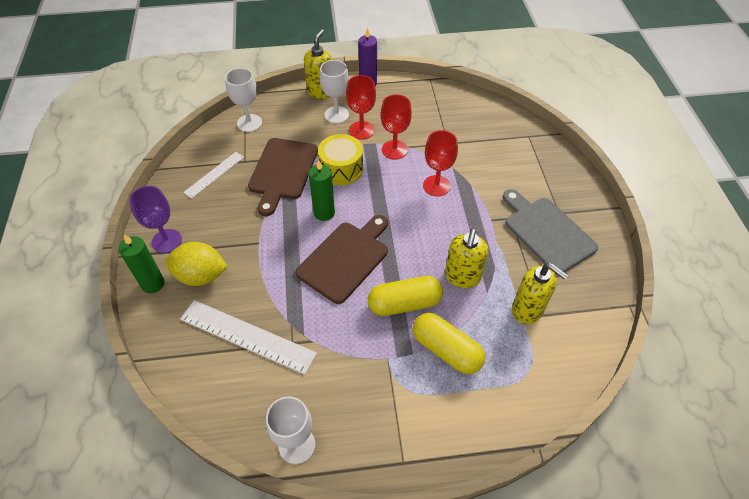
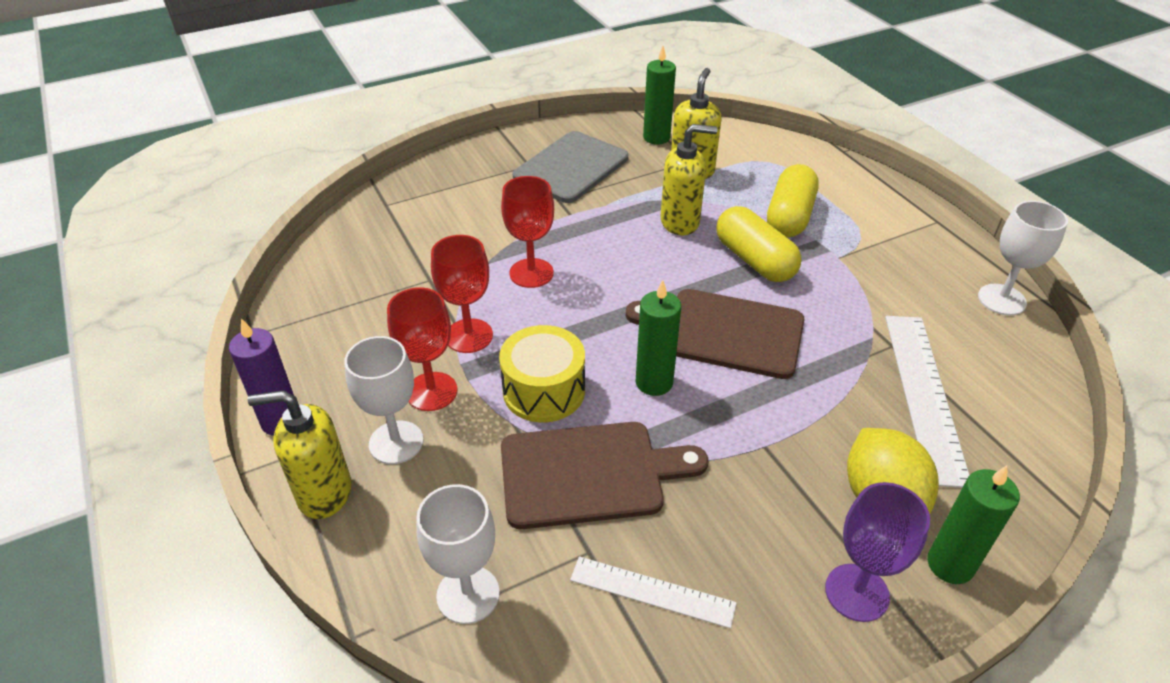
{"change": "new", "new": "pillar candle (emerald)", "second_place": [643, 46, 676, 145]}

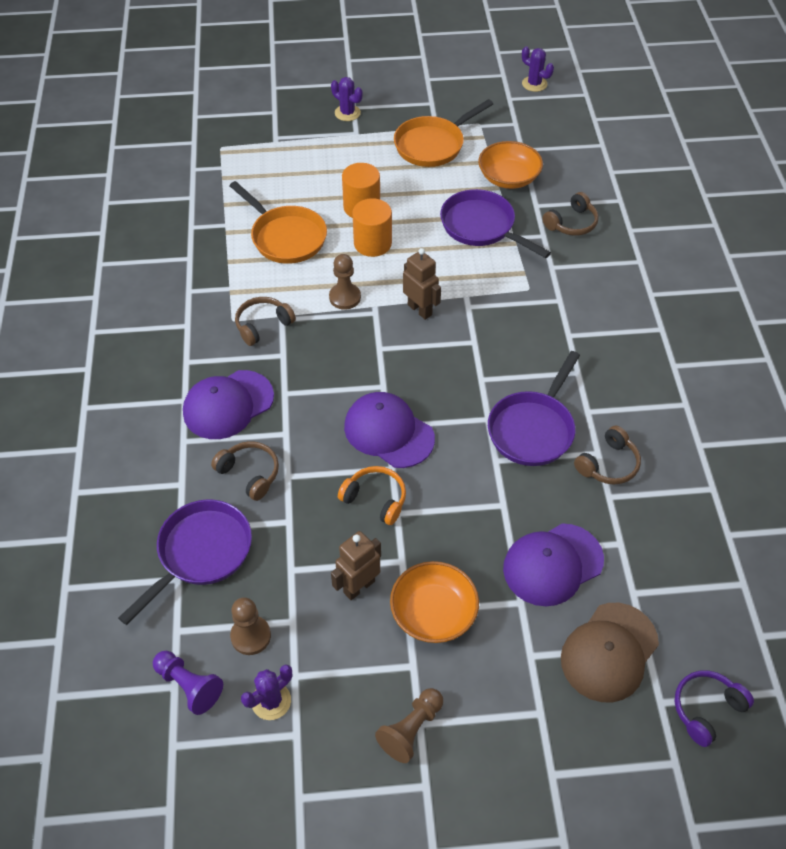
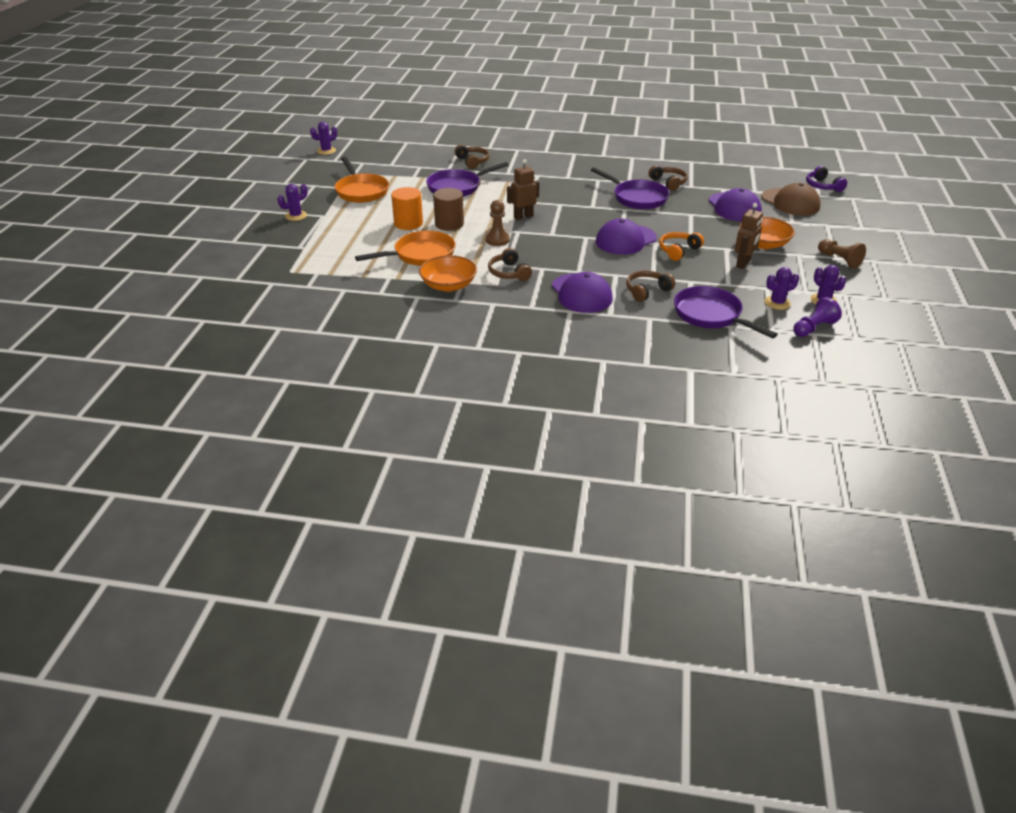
{"change": "shifted", "old": "serving bowl (orange-coloured)", "first_place": [478, 141, 543, 189], "second_place": [419, 255, 477, 292]}
{"change": "swapped", "old": "chess pawn (brown)", "new": "saguaro cactus (royal purple)", "first_place": [230, 597, 271, 655], "second_place": [765, 267, 799, 310]}
{"change": "repainted", "old": "solid cylinder (orange-coloured)", "new": "solid cylinder (brown)", "first_place": [352, 198, 392, 257], "second_place": [433, 188, 464, 231]}
{"change": "rotated", "old": "robot figure (brown)", "first_place": [331, 531, 381, 600], "second_place": [735, 203, 763, 269], "degrees": -120}

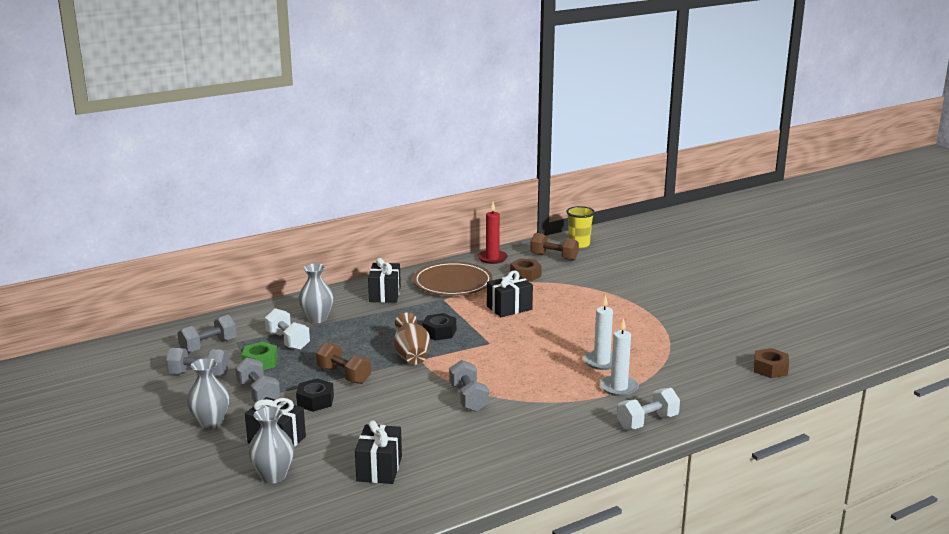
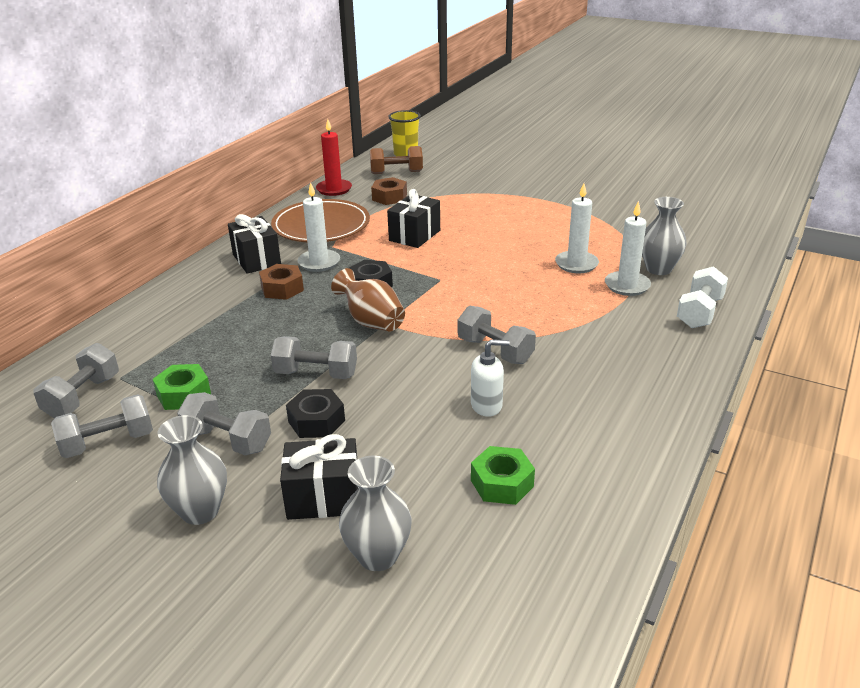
{"change": "gone", "old": "free weight (pure white)", "first_place": [265, 308, 310, 350]}
{"change": "new", "new": "pillar candle (pure white)", "second_place": [298, 182, 340, 272]}
{"change": "new", "new": "pump bottle (pure white)", "second_place": [471, 339, 509, 417]}
{"change": "shifted", "old": "vase (ash-grey)", "first_place": [298, 263, 334, 323], "second_place": [642, 197, 687, 275]}
{"change": "shifted", "old": "hex nut (brown)", "first_place": [754, 348, 789, 378], "second_place": [259, 264, 304, 300]}
{"change": "swapped", "old": "gift (ebony)", "new": "hex nut (emerald)", "first_place": [355, 420, 402, 484], "second_place": [471, 446, 535, 505]}
{"change": "repainted", "old": "free weight (brown)", "new": "free weight (ash-grey)", "first_place": [316, 342, 371, 384], "second_place": [271, 336, 357, 379]}

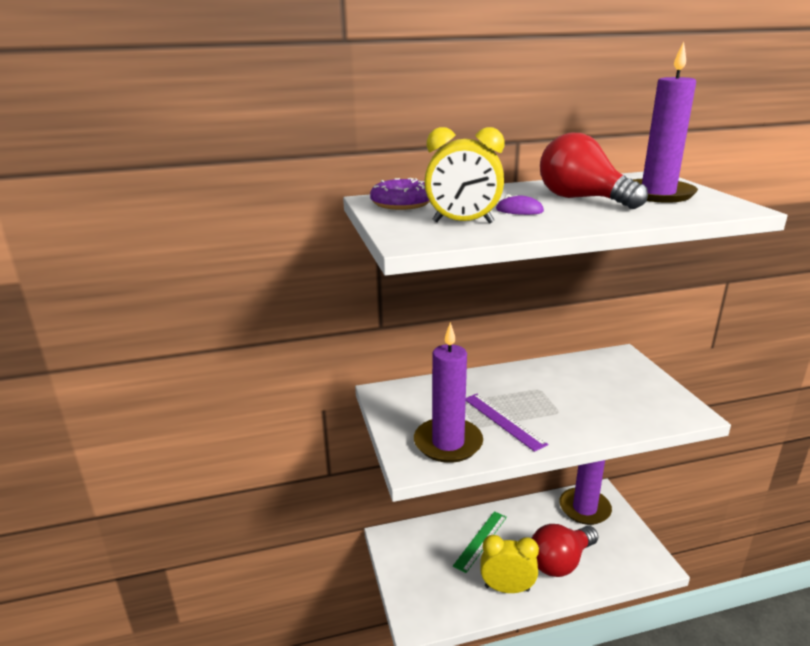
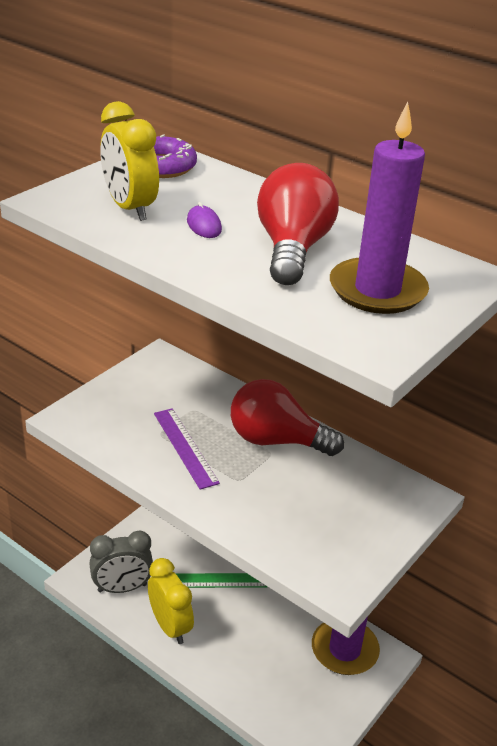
{"change": "gone", "old": "pillar candle (royal purple)", "first_place": [414, 322, 483, 463]}
{"change": "new", "new": "alarm clock (ash-grey)", "second_place": [90, 530, 153, 593]}
{"change": "shifted", "old": "lightbulb (red)", "first_place": [532, 524, 598, 577], "second_place": [231, 379, 344, 456]}
{"change": "rotated", "old": "straightedge (royal purple)", "first_place": [466, 394, 548, 452], "second_place": [154, 408, 220, 489], "degrees": -45}

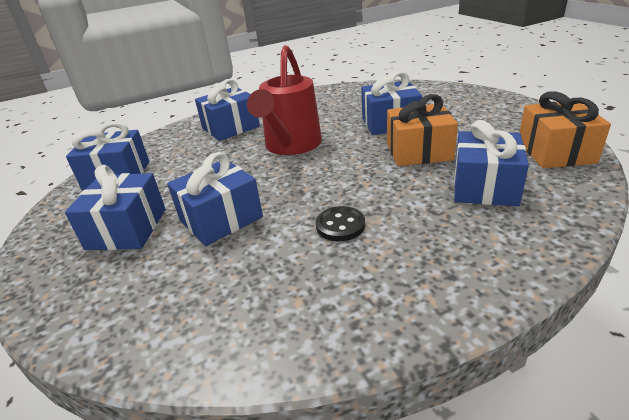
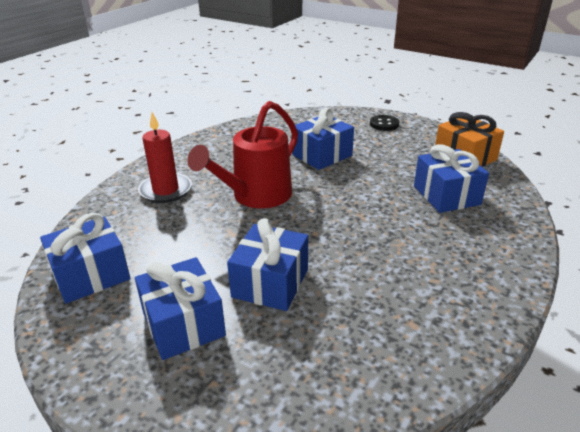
{"change": "gone", "old": "gift (orange-coloured)", "first_place": [387, 94, 458, 166]}
{"change": "shifted", "old": "button (ebony)", "first_place": [316, 206, 365, 241], "second_place": [370, 115, 399, 131]}
{"change": "swapped", "old": "gift (blue)", "new": "pillar candle (red)", "first_place": [195, 79, 260, 141], "second_place": [138, 112, 192, 203]}
{"change": "rotated", "old": "watering pot (red)", "first_place": [247, 45, 322, 155], "second_place": [188, 101, 298, 209], "degrees": 60}

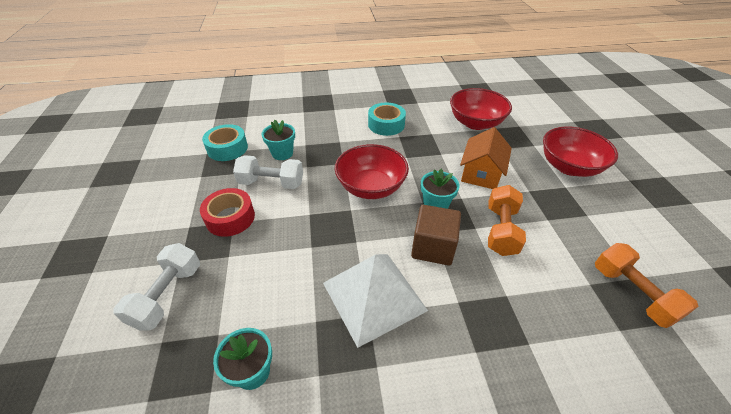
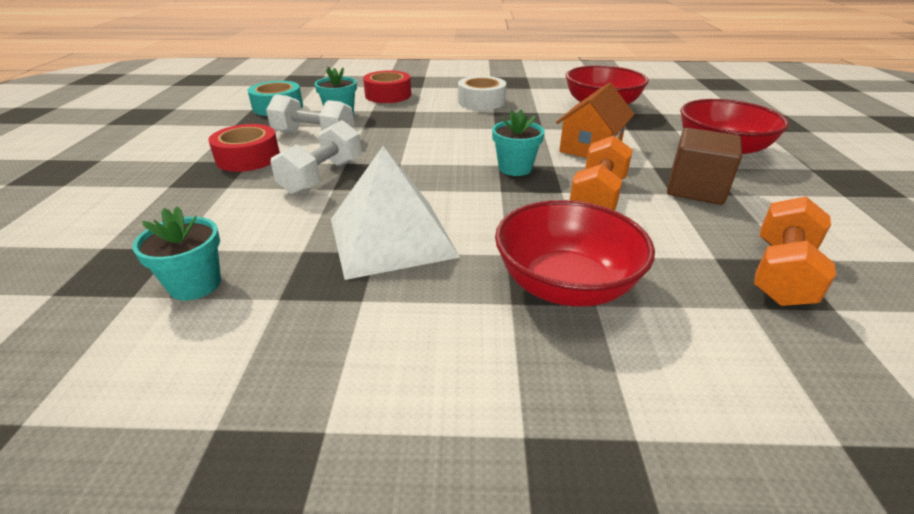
{"change": "new", "new": "sticky tape (red)", "second_place": [363, 71, 411, 103]}
{"change": "shifted", "old": "free weight (pure white)", "first_place": [114, 243, 200, 331], "second_place": [271, 120, 362, 195]}
{"change": "shifted", "old": "serving bowl (red)", "first_place": [335, 144, 409, 199], "second_place": [495, 200, 655, 307]}
{"change": "shifted", "old": "cube (brown)", "first_place": [411, 205, 461, 266], "second_place": [667, 128, 742, 205]}
{"change": "repainted", "old": "sticky tape (turquoise)", "new": "sticky tape (pure white)", "first_place": [368, 103, 406, 136], "second_place": [458, 76, 506, 110]}
{"change": "rotated", "old": "free weight (orange-coloured)", "first_place": [595, 243, 698, 328], "second_place": [754, 197, 836, 306], "degrees": 45}

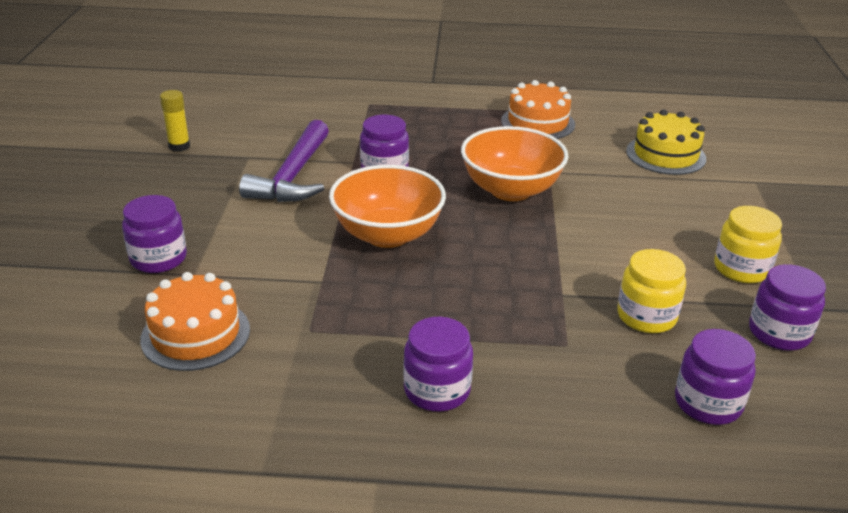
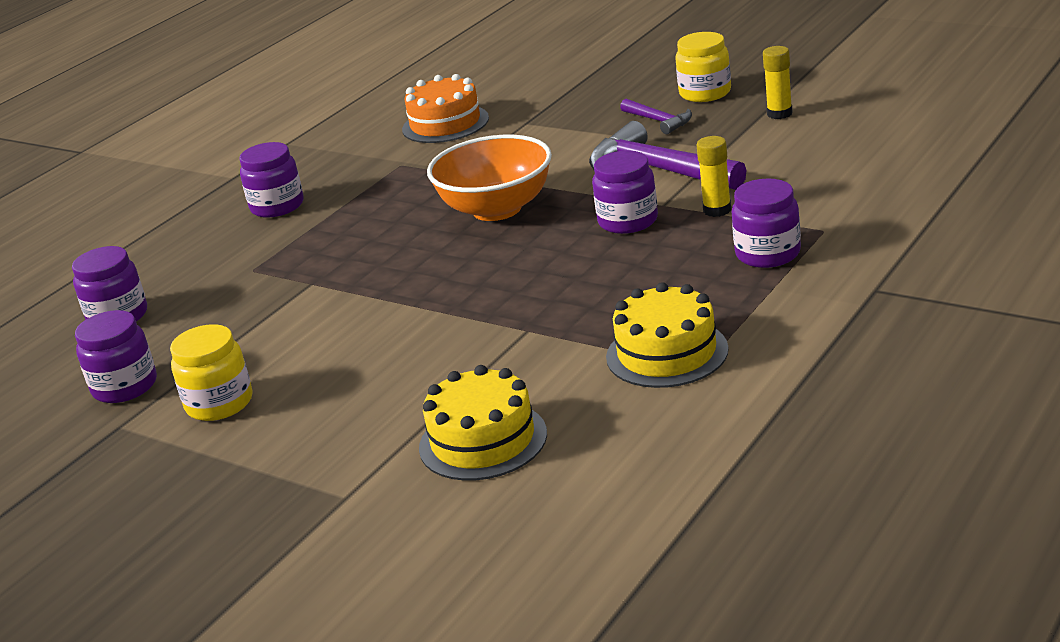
{"change": "gone", "old": "serving bowl (orange-coloured)", "first_place": [461, 126, 568, 201]}
{"change": "new", "new": "carpenter's hammer (royal purple)", "second_place": [620, 99, 692, 134]}
{"change": "new", "new": "glue stick (yellow)", "second_place": [697, 136, 731, 217]}
{"change": "shifted", "old": "jar (royal purple)", "first_place": [122, 195, 187, 273], "second_place": [732, 179, 801, 268]}
{"change": "shifted", "old": "jar (yellow)", "first_place": [617, 249, 686, 333], "second_place": [675, 32, 731, 102]}
{"change": "repainted", "old": "gateau (orange-coloured)", "new": "gateau (yellow)", "first_place": [501, 80, 575, 139], "second_place": [606, 282, 729, 388]}

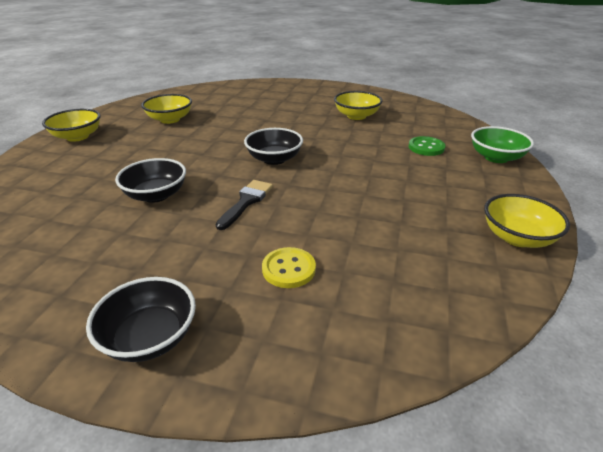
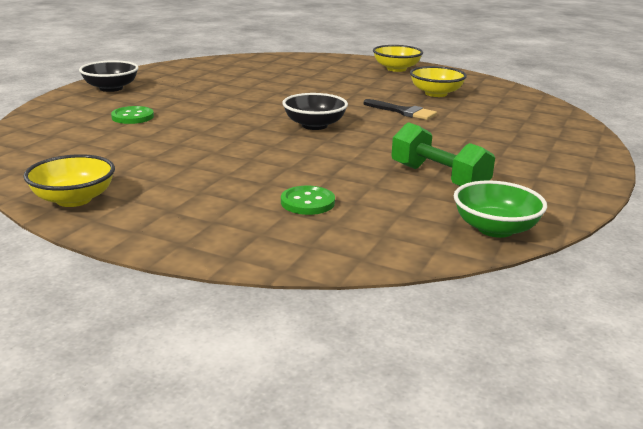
{"change": "gone", "old": "serving bowl (ebony)", "first_place": [115, 158, 186, 203]}
{"change": "shifted", "old": "paintbrush (ebony)", "first_place": [216, 180, 273, 230], "second_place": [364, 99, 437, 120]}
{"change": "shifted", "old": "serving bowl (emerald)", "first_place": [471, 126, 534, 163], "second_place": [454, 180, 547, 238]}
{"change": "swapped", "old": "serving bowl (yellow)", "new": "free weight (emerald)", "first_place": [334, 91, 383, 120], "second_place": [391, 122, 495, 186]}
{"change": "repainted", "old": "button (yellow)", "new": "button (emerald)", "first_place": [262, 247, 316, 288], "second_place": [111, 106, 154, 124]}

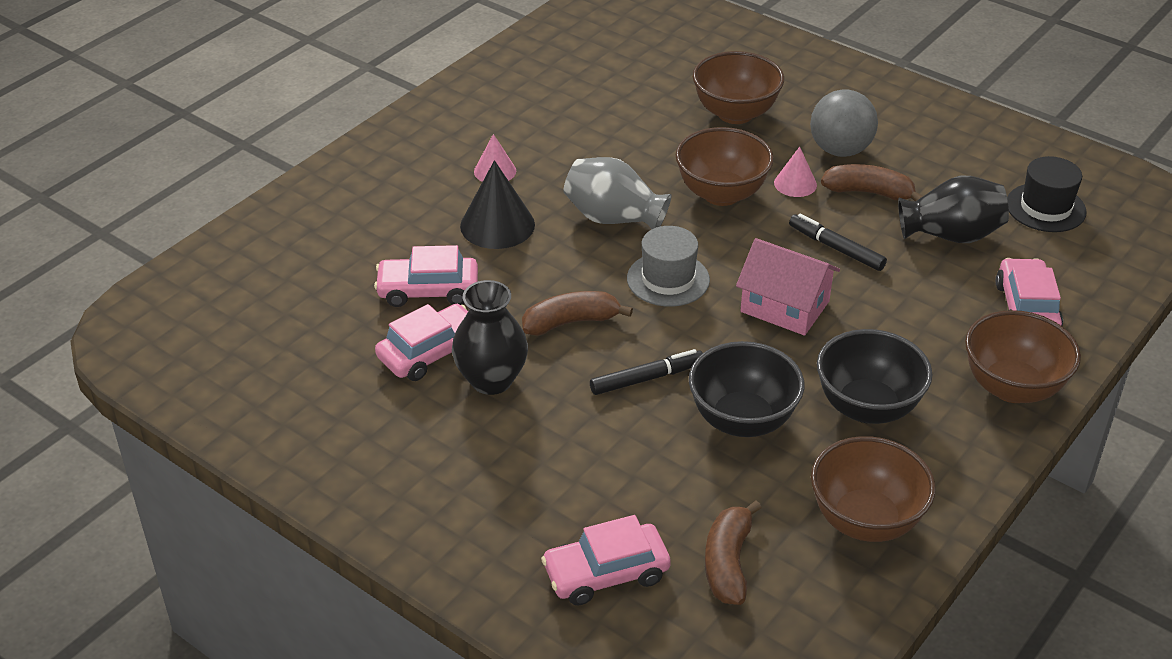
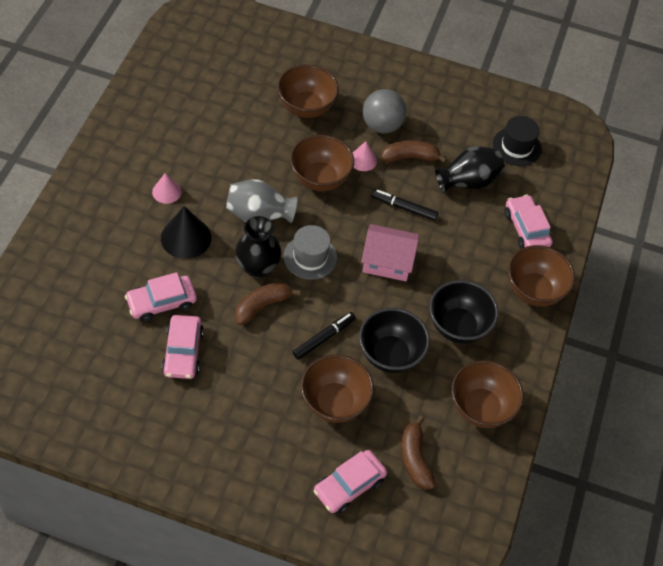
{"change": "new", "new": "serving bowl (brown)", "second_place": [301, 354, 374, 423]}
{"change": "shifted", "old": "vase (ebony)", "first_place": [452, 280, 528, 395], "second_place": [235, 216, 282, 278]}
{"change": "rotated", "old": "car (rose-pink)", "first_place": [375, 304, 468, 381], "second_place": [162, 315, 204, 379], "degrees": 150}

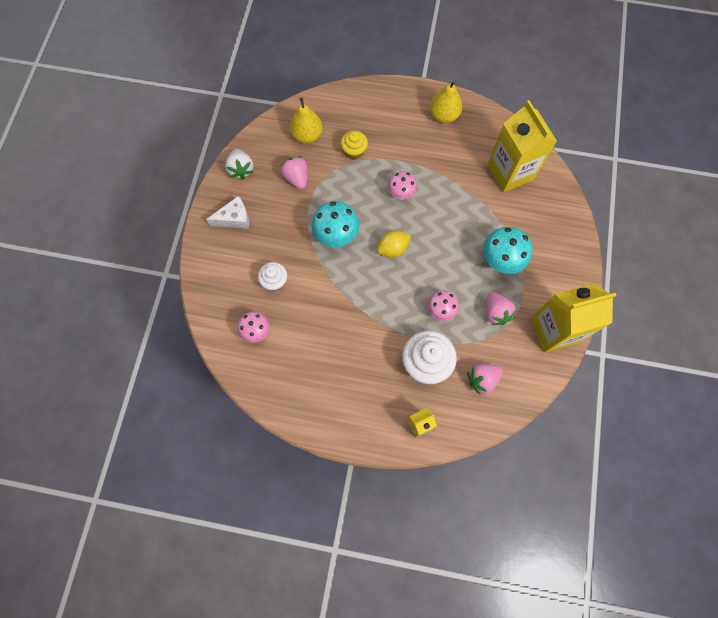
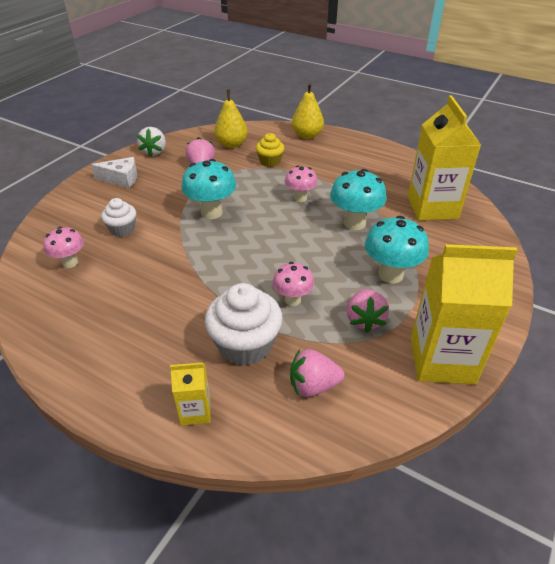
{"change": "gone", "old": "lemon (yellow)", "first_place": [377, 230, 411, 258]}
{"change": "new", "new": "mushroom (turquoise)", "second_place": [330, 169, 387, 230]}
{"change": "shifted", "old": "toy pear (yellow)", "first_place": [430, 80, 463, 123], "second_place": [292, 83, 324, 139]}

